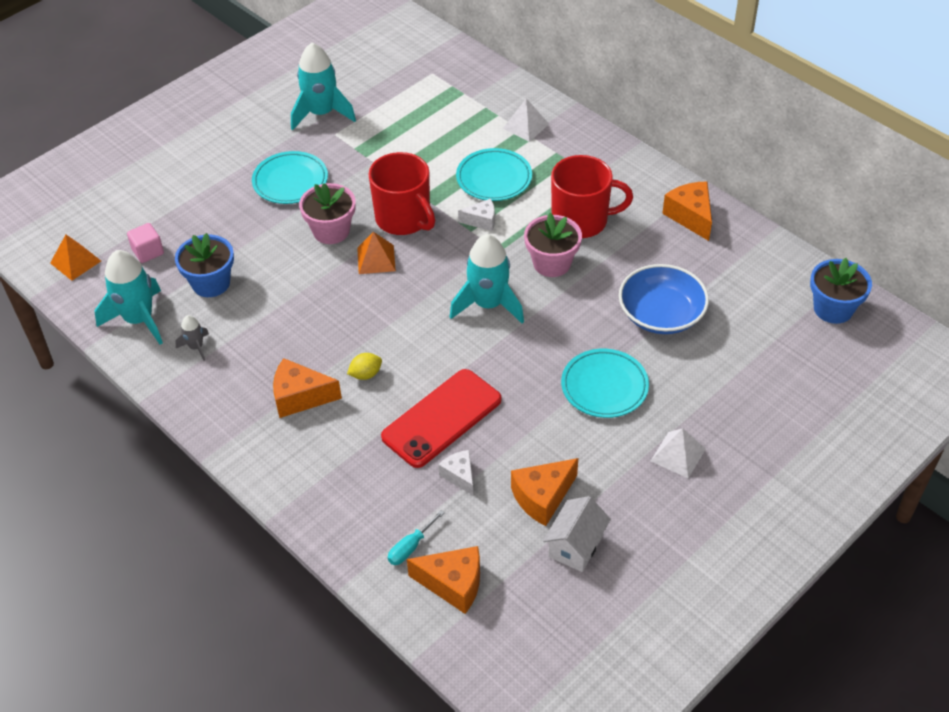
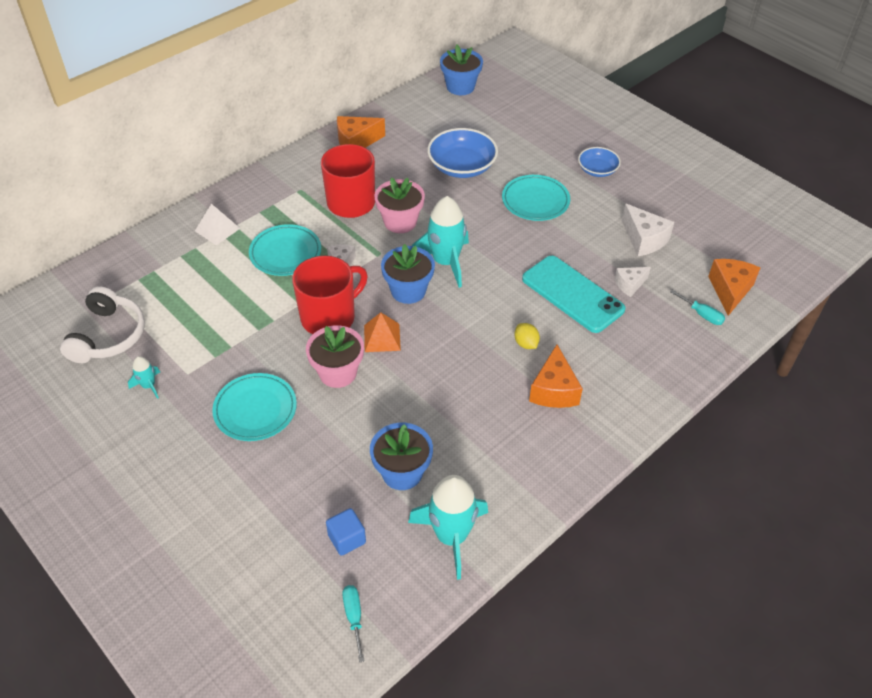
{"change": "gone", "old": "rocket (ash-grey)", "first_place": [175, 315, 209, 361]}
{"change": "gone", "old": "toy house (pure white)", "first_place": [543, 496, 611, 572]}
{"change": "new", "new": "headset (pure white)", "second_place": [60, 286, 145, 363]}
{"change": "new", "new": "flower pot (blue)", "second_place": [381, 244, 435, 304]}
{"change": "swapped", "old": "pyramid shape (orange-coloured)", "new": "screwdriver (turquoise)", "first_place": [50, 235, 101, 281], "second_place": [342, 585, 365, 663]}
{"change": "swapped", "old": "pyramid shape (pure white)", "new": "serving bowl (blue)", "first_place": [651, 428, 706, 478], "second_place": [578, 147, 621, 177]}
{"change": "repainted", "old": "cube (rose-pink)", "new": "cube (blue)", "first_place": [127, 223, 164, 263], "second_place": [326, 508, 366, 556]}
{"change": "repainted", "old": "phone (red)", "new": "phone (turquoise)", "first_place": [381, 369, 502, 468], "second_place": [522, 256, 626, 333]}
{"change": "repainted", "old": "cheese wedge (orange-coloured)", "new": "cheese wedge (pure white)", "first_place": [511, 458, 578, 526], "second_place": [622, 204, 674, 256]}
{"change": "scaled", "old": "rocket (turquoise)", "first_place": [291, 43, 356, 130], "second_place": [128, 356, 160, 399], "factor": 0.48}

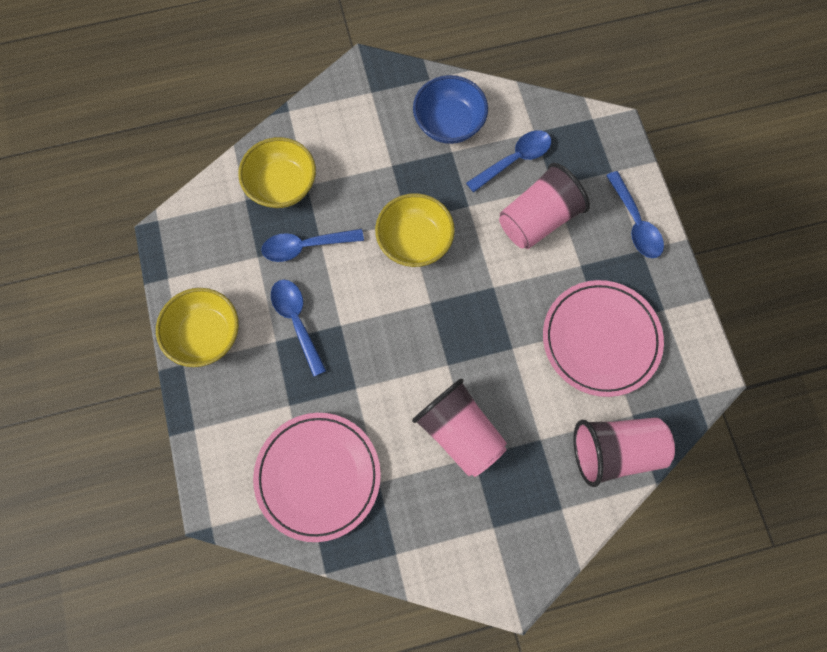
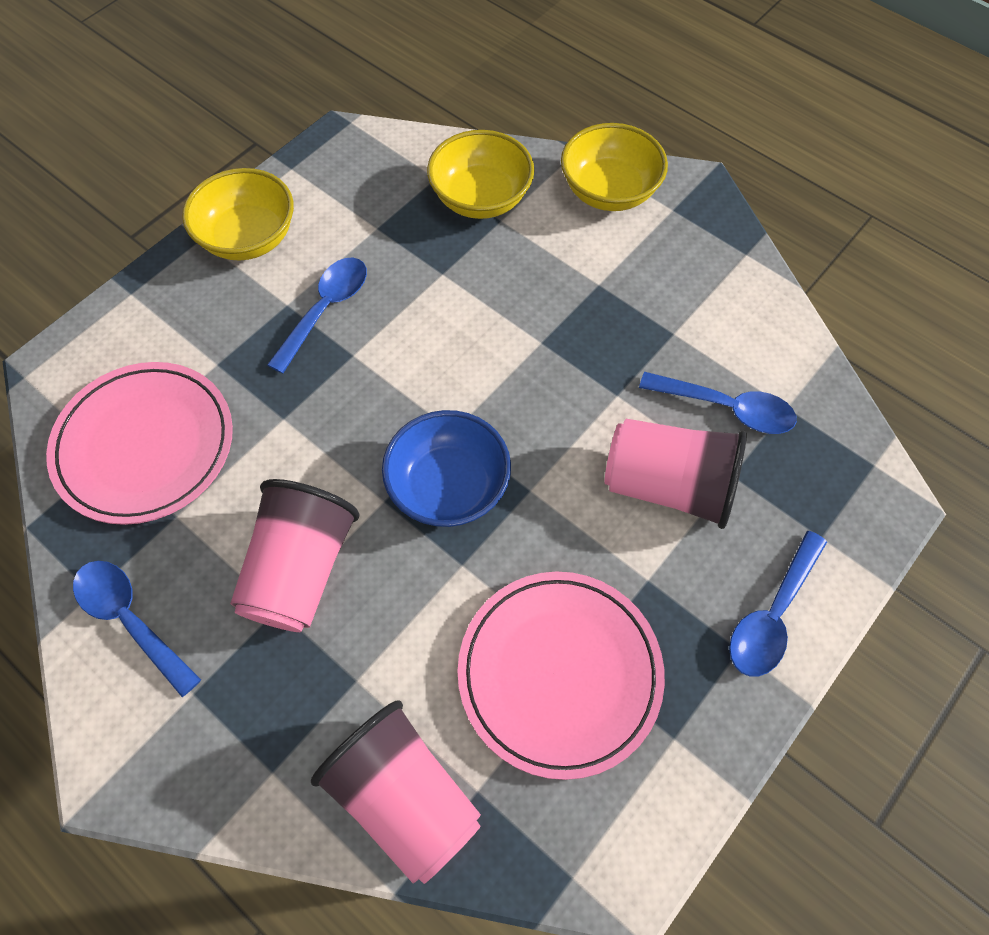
{"change": "shifted", "old": "teaspoon (blue)", "first_place": [262, 229, 364, 262], "second_place": [73, 561, 201, 697]}
{"change": "shifted", "old": "serving bowl (yellow)", "first_place": [375, 193, 455, 267], "second_place": [561, 123, 668, 211]}
{"change": "shifted", "old": "serving bowl (blue)", "first_place": [413, 75, 488, 144], "second_place": [382, 410, 511, 527]}

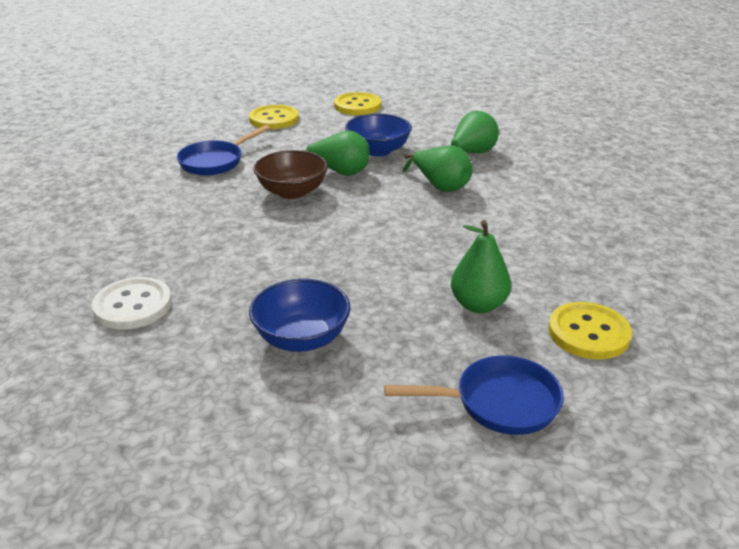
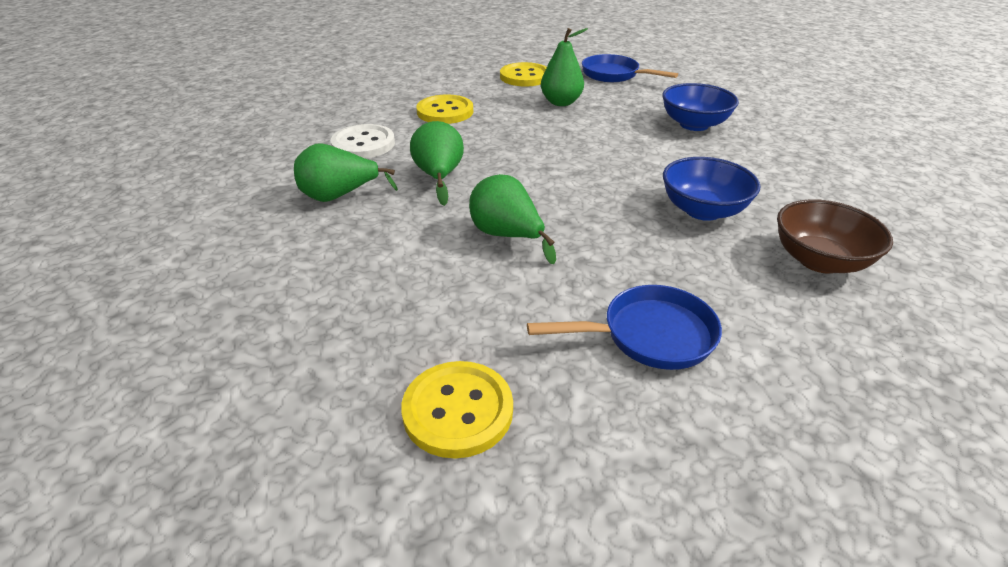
{"change": "shifted", "old": "button (pure white)", "first_place": [92, 277, 172, 329], "second_place": [331, 124, 395, 159]}
{"change": "shifted", "old": "serving bowl (brown)", "first_place": [253, 150, 328, 199], "second_place": [777, 199, 893, 273]}
{"change": "shifted", "old": "button (yellow)", "first_place": [334, 92, 381, 115], "second_place": [416, 94, 473, 124]}
{"change": "shifted", "old": "serving bowl (blue)", "first_place": [345, 114, 412, 157], "second_place": [663, 157, 761, 221]}

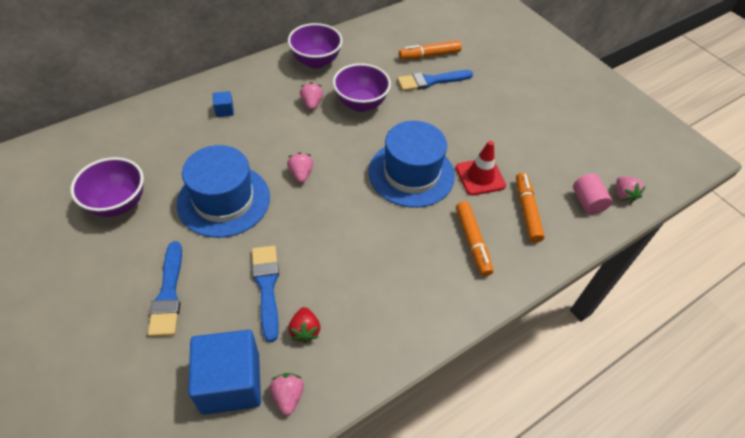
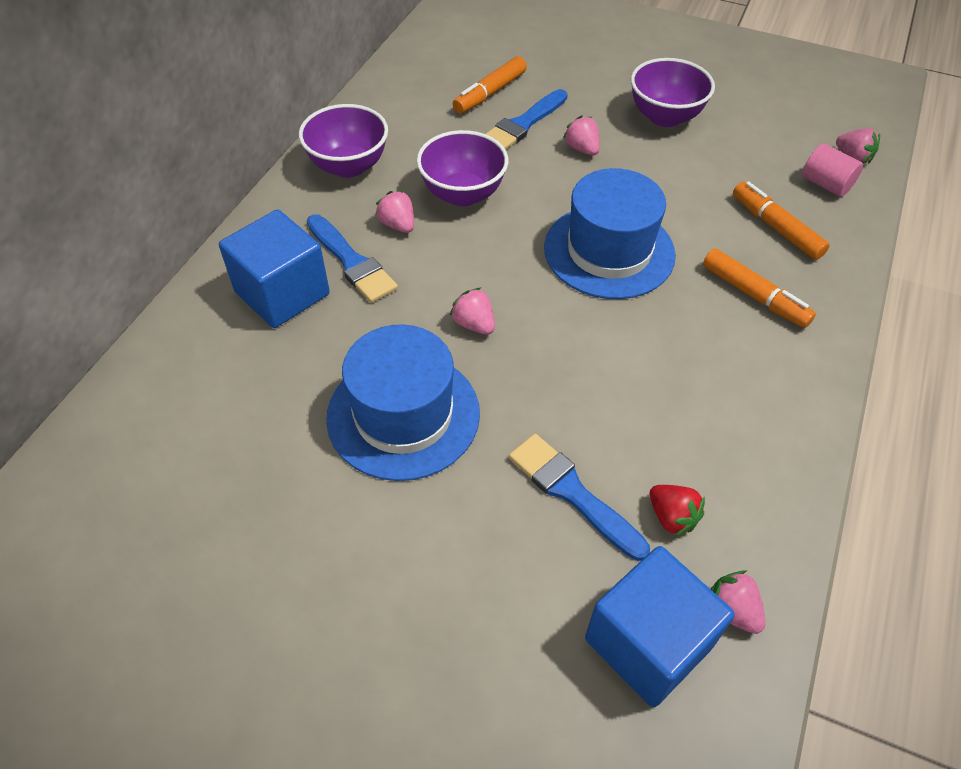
{"change": "gone", "old": "safety cone (red)", "first_place": [456, 141, 506, 195]}
{"change": "new", "new": "strawberry (rose-pink)", "second_place": [563, 116, 600, 155]}
{"change": "shifted", "old": "serving bowl (royal purple)", "first_place": [71, 157, 144, 217], "second_place": [631, 58, 715, 127]}
{"change": "shifted", "old": "paintbrush (blue)", "first_place": [148, 241, 182, 337], "second_place": [307, 214, 398, 303]}
{"change": "scaled", "old": "cube (blue)", "first_place": [213, 91, 234, 117], "second_place": [219, 210, 330, 328], "factor": 2.36}

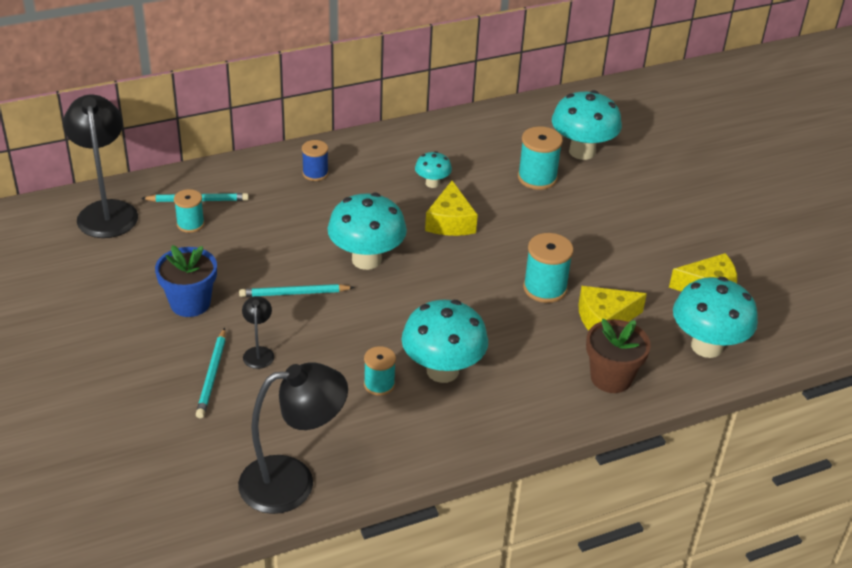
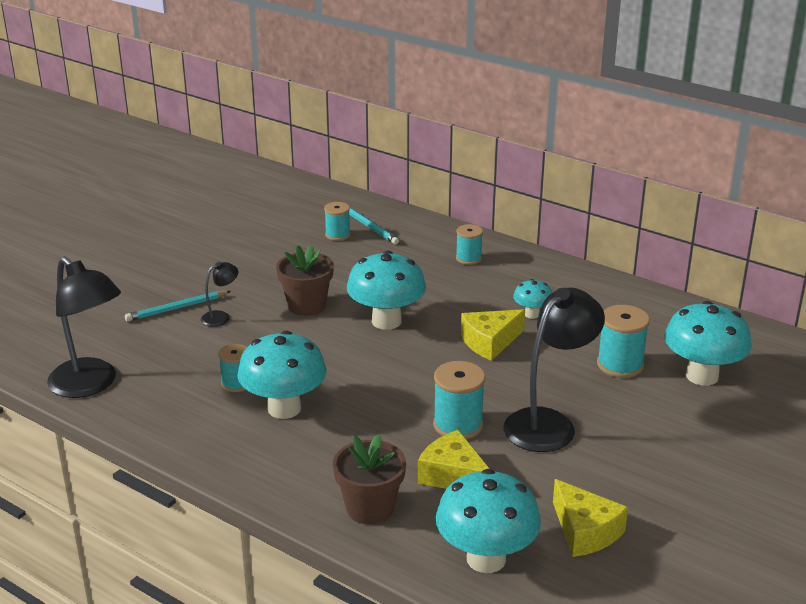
{"change": "gone", "old": "flower pot (blue)", "first_place": [155, 245, 217, 317]}
{"change": "shifted", "old": "reading lamp (ebony)", "first_place": [63, 95, 138, 238], "second_place": [503, 288, 605, 452]}
{"change": "swapped", "old": "lead pencil (turquoise)", "new": "flower pot (brown)", "first_place": [239, 284, 355, 297], "second_place": [276, 245, 334, 316]}
{"change": "repainted", "old": "spool (blue)", "new": "spool (turquoise)", "first_place": [302, 140, 329, 181], "second_place": [456, 224, 483, 265]}

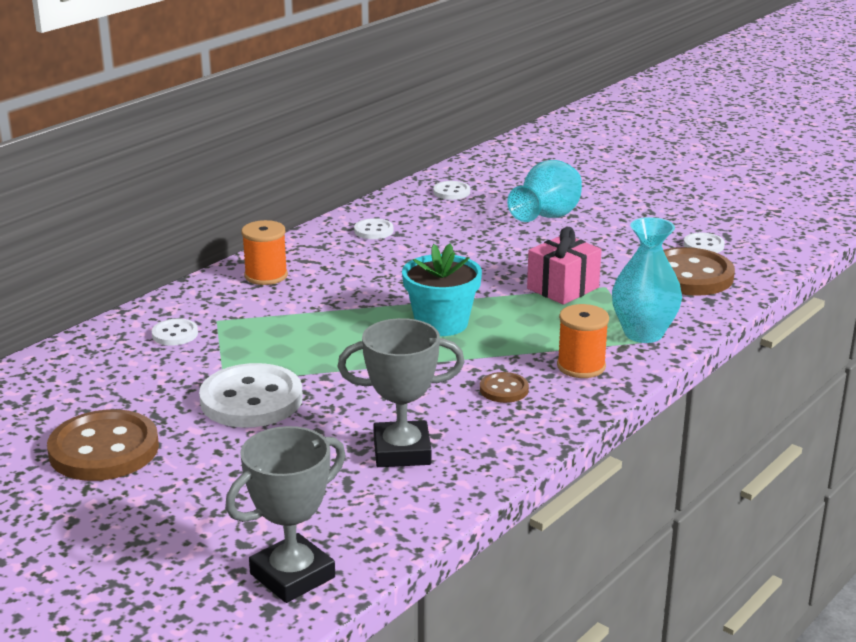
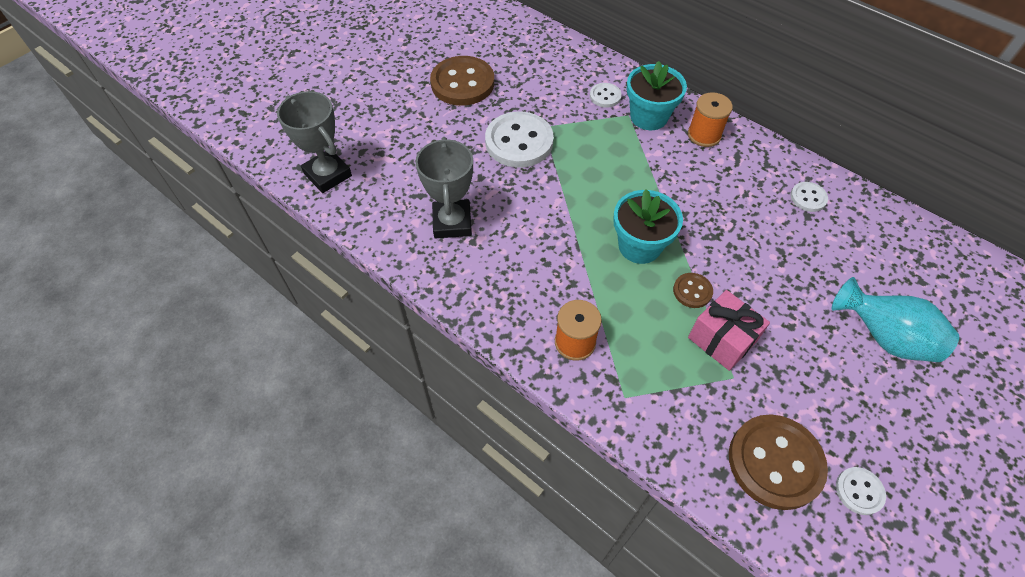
{"change": "gone", "old": "button (pure white)", "first_place": [433, 181, 470, 200]}
{"change": "gone", "old": "vase (turquoise)", "first_place": [612, 217, 682, 343]}
{"change": "new", "new": "flower pot (turquoise)", "second_place": [627, 61, 687, 130]}
{"change": "shifted", "old": "button (brown)", "first_place": [480, 372, 529, 403], "second_place": [673, 273, 713, 308]}

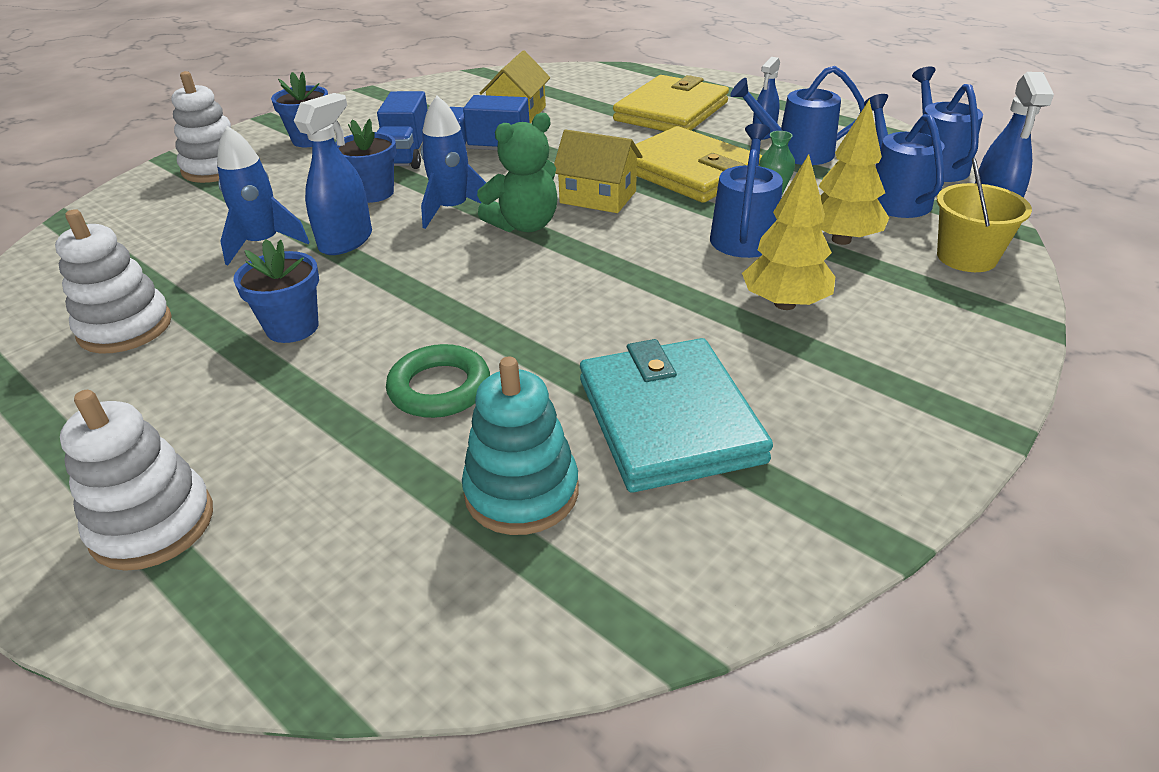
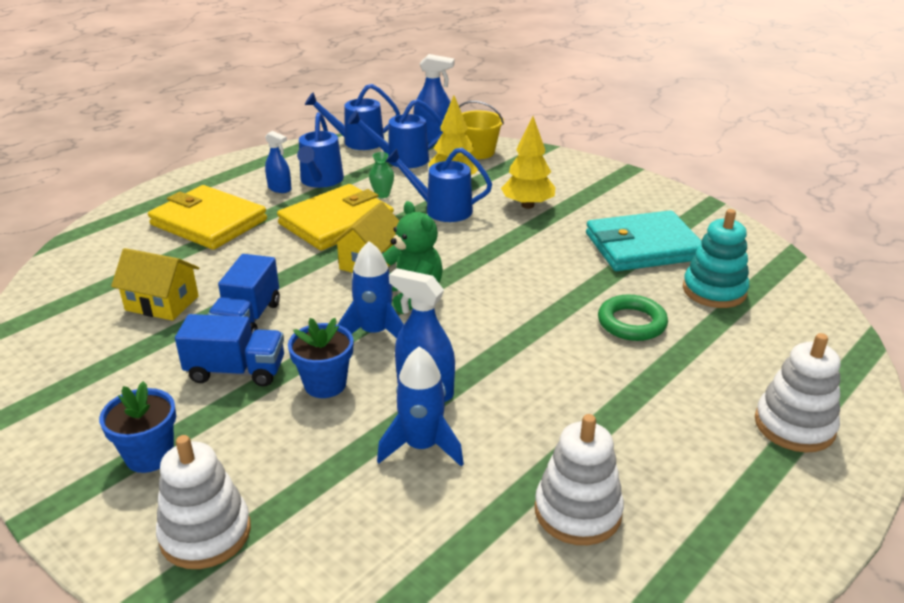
{"change": "gone", "old": "flower pot (blue)", "first_place": [233, 239, 319, 343]}

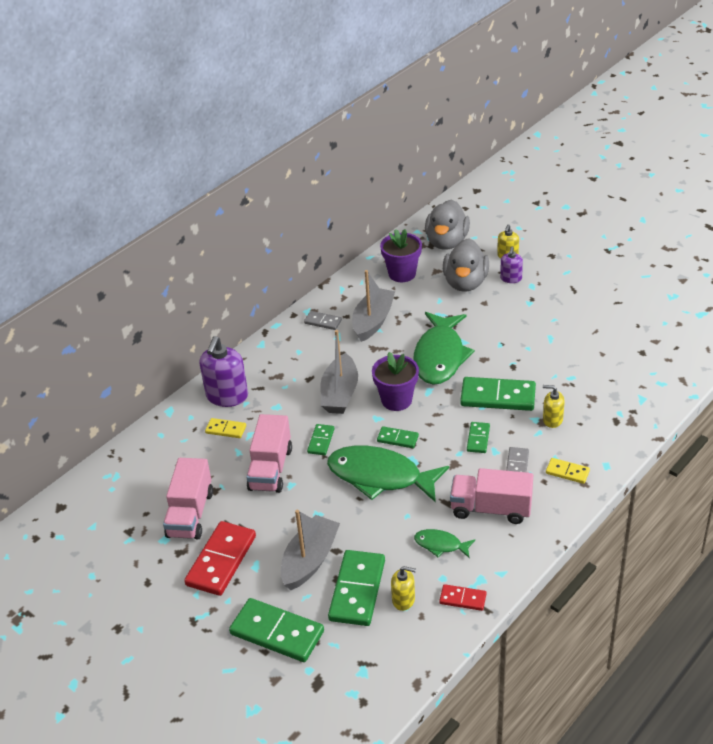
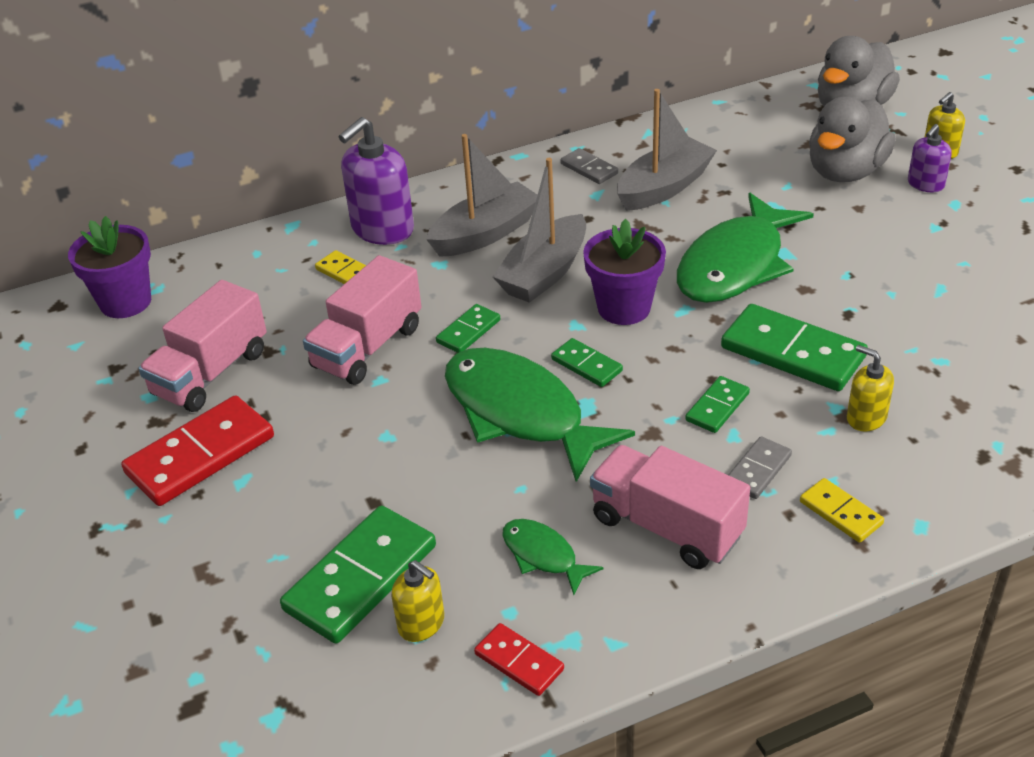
{"change": "gone", "old": "domino tile (emerald)", "first_place": [229, 598, 324, 662]}
{"change": "shifted", "old": "toy boat (ash-grey)", "first_place": [281, 510, 340, 590], "second_place": [426, 134, 537, 257]}
{"change": "shifted", "old": "flower pot (royal purple)", "first_place": [380, 229, 422, 282], "second_place": [68, 216, 151, 318]}

